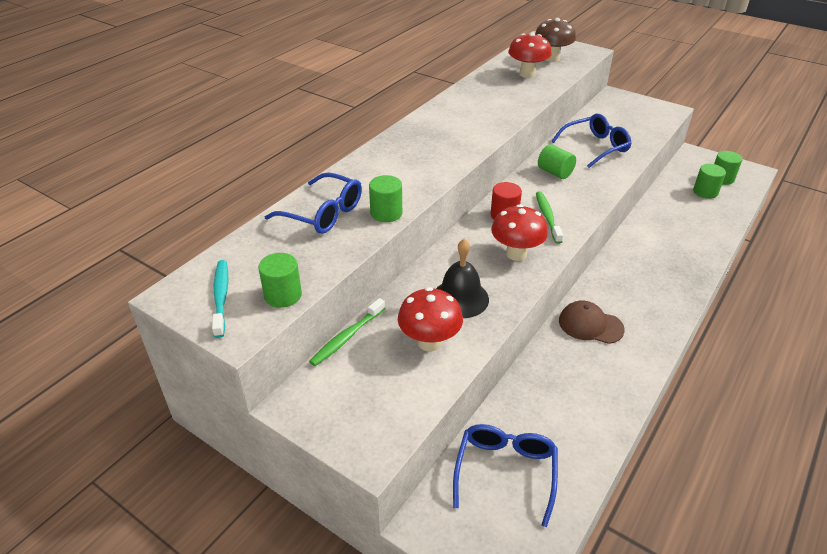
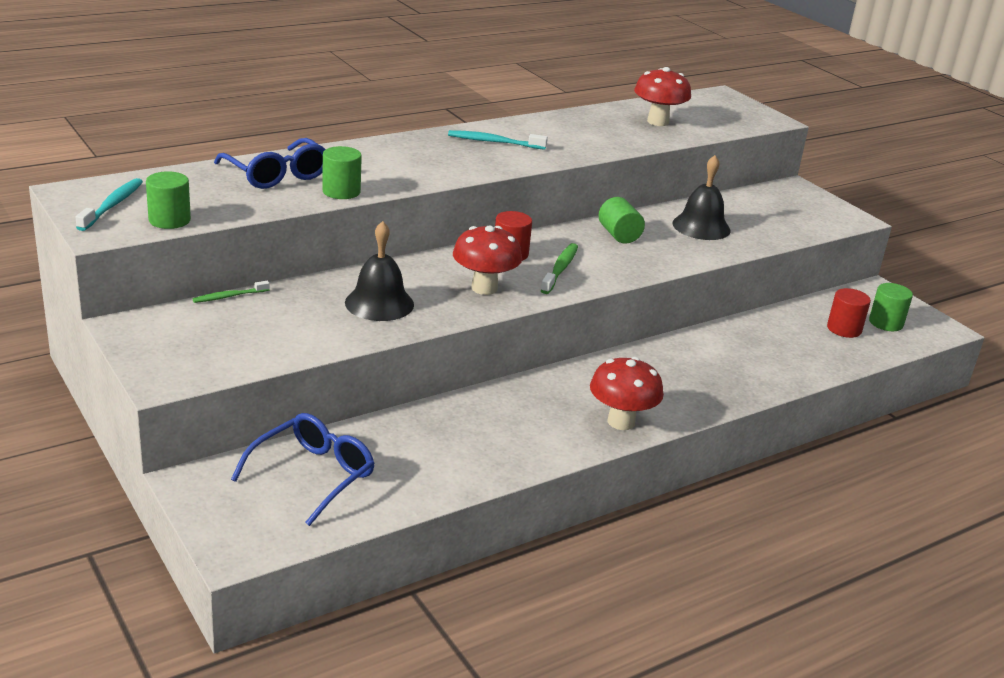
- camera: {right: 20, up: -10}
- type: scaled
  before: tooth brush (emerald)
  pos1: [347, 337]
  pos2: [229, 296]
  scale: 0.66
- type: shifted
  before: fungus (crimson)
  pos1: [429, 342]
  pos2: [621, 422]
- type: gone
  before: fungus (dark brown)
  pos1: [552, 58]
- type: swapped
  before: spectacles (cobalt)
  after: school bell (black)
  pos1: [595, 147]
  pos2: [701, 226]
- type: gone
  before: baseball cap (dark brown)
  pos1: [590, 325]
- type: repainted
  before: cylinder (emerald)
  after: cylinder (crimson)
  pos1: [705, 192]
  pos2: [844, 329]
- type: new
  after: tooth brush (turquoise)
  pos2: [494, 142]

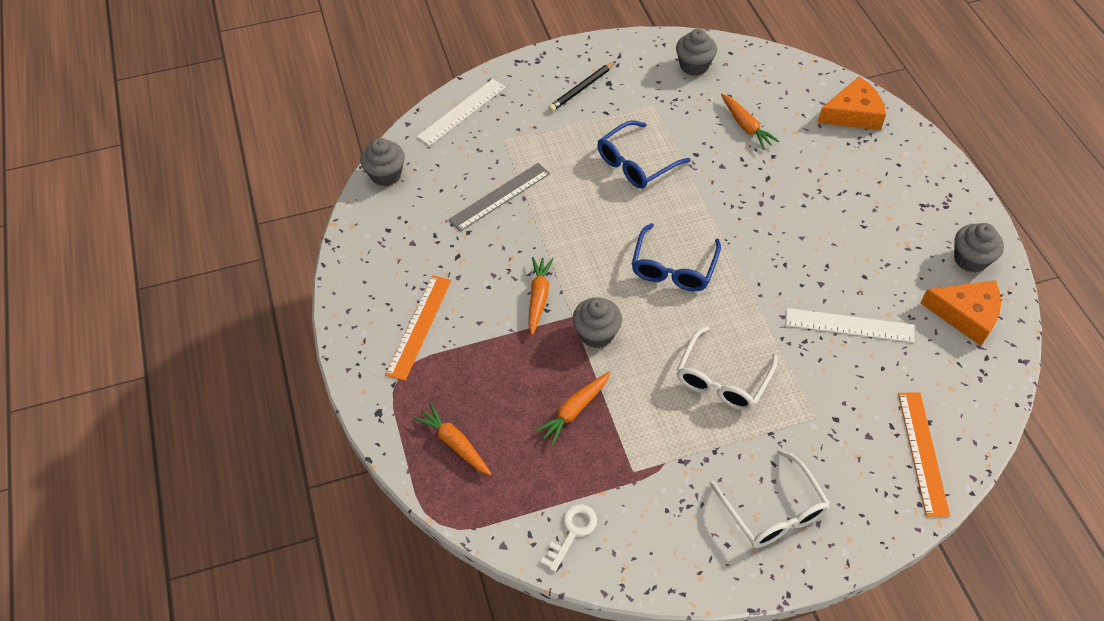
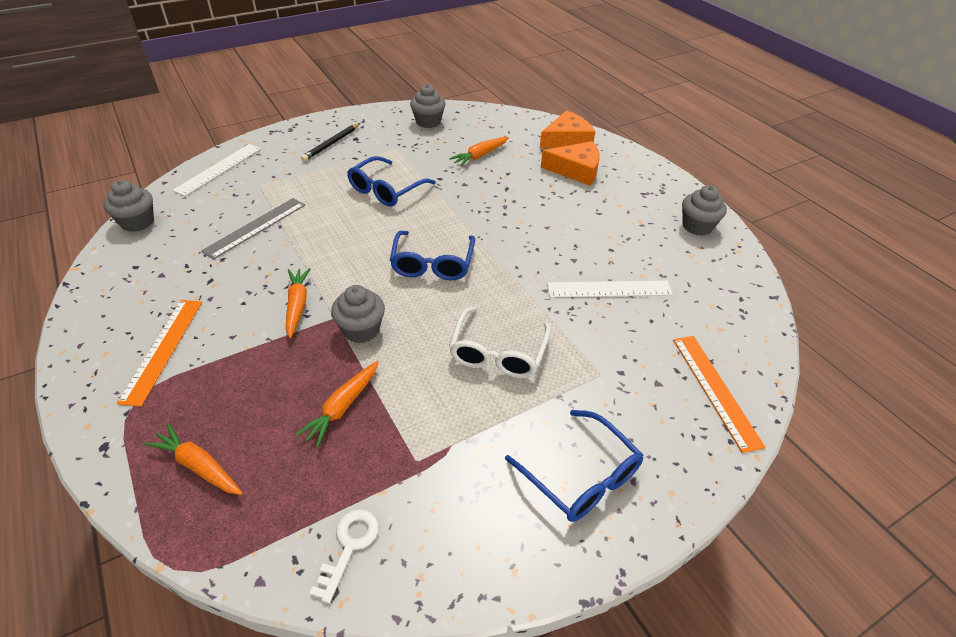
- camera: {right: -15, up: -10}
- type: repainted
  before: spectacles (pure white)
  after: spectacles (cobalt)
  pos1: [773, 510]
  pos2: [581, 476]
- type: rotated
  before: toy carrot (orange-coloured)
  pos1: [746, 126]
  pos2: [480, 156]
  turn: 90
- type: shifted
  before: cheese (orange-coloured)
  pos1: [966, 315]
  pos2: [576, 170]

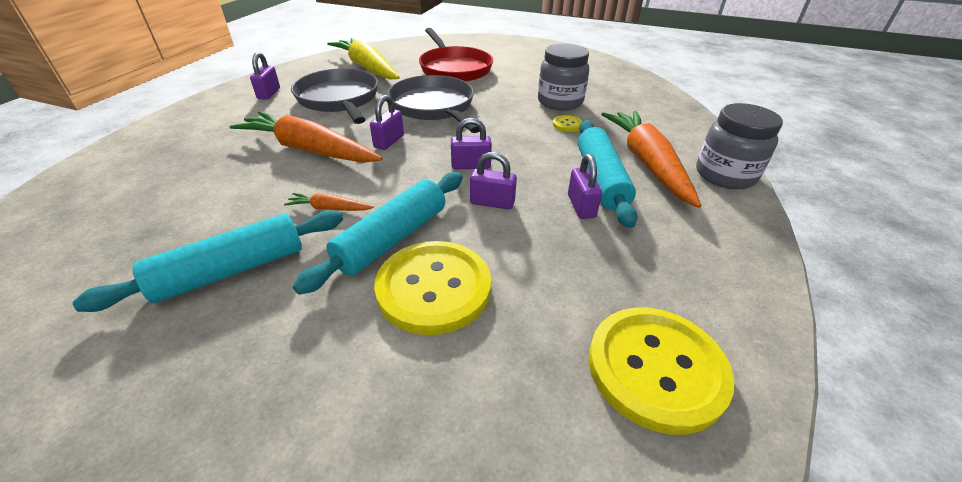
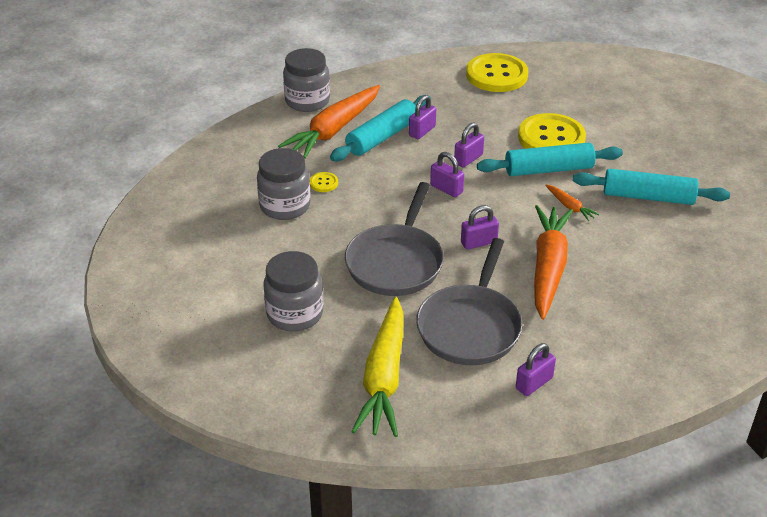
- camera: {right: -135, up: 0}
- type: rotated
  before: toy carrot (orange-coloured)
  pos1: [309, 150]
  pos2: [548, 268]
  turn: -150
- type: swapped
  before: skillet (crimson)
  after: preserve jar (ash-grey)
  pos1: [454, 68]
  pos2: [295, 314]
- type: rotated
  before: lock (violet)
  pos1: [492, 202]
  pos2: [468, 159]
  turn: 75

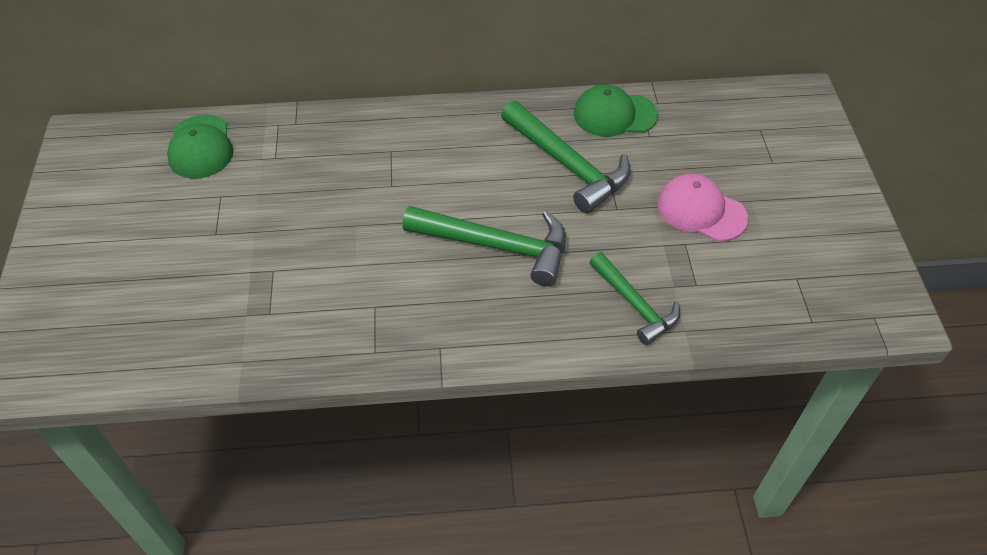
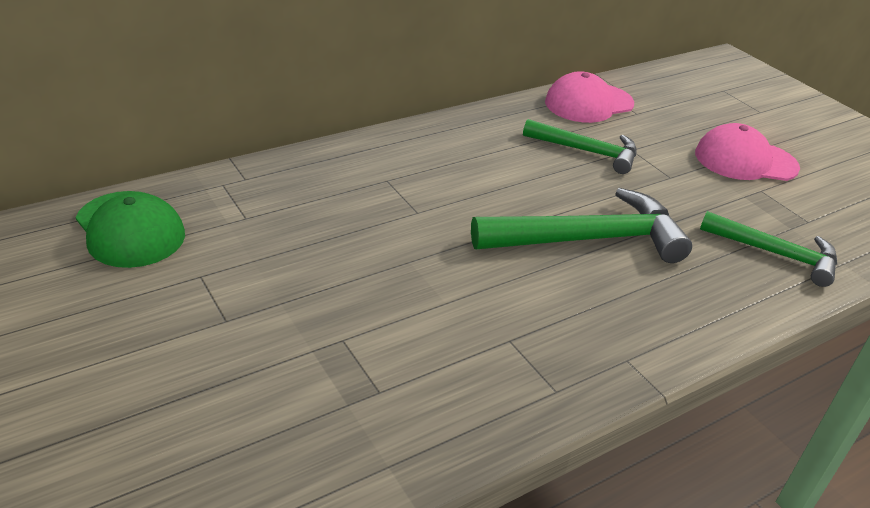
- camera: {right: -30, up: -15}
- type: scaled
  before: claw hammer (emerald)
  pos1: [567, 165]
  pos2: [586, 151]
  scale: 0.64
- type: repainted
  before: baseball cap (emerald)
  after: baseball cap (rose-pink)
  pos1: [614, 114]
  pos2: [588, 103]

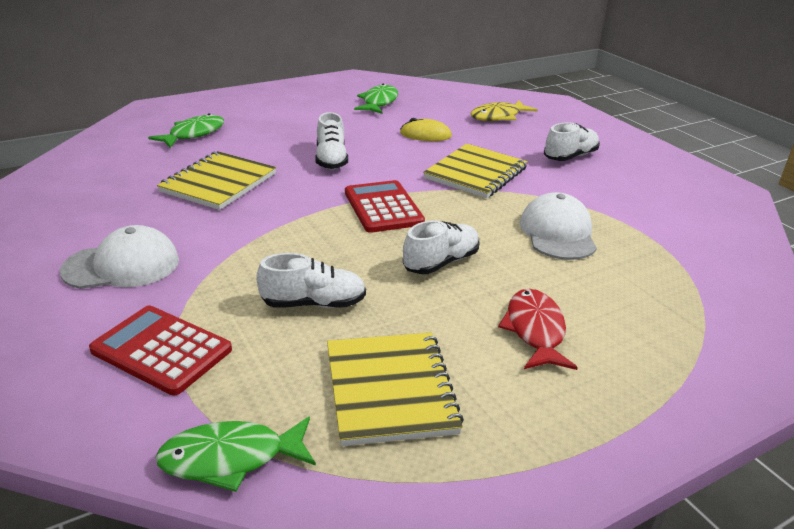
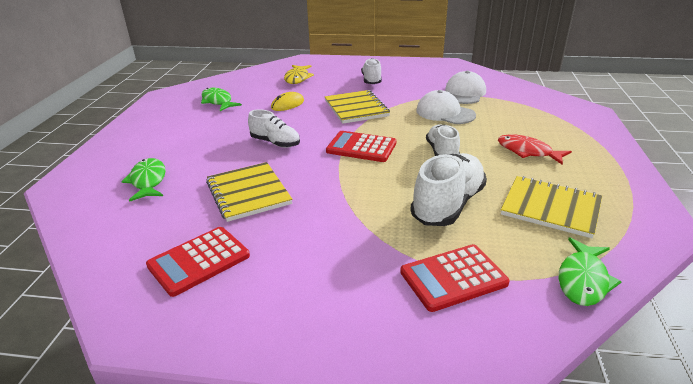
- camera: {right: -50, up: 0}
- type: shifted
  before: baseball cap (pure white)
  pos1: [122, 265]
  pos2: [464, 93]
- type: scaled
  before: lace-up shoe (pure white)
  pos1: [313, 304]
  pos2: [448, 205]
  scale: 1.6
- type: new
  after: calculator (crimson)
  pos2: [199, 261]

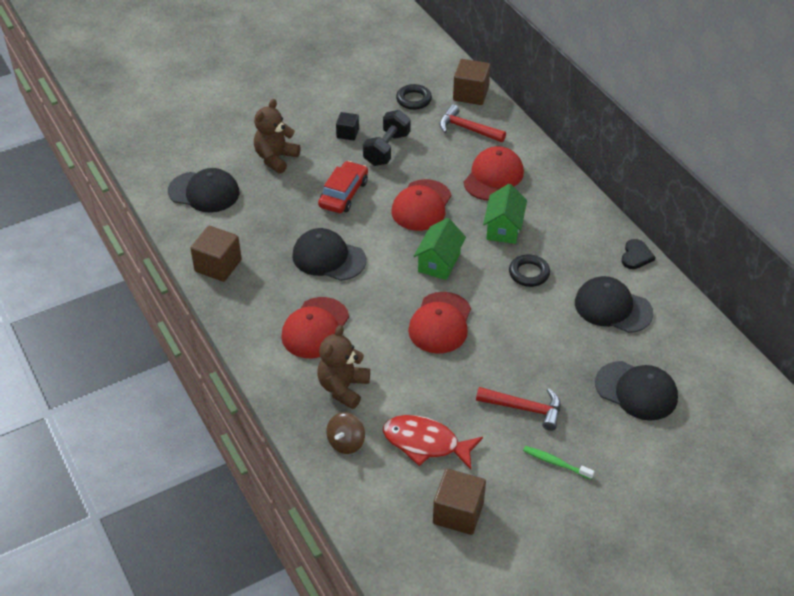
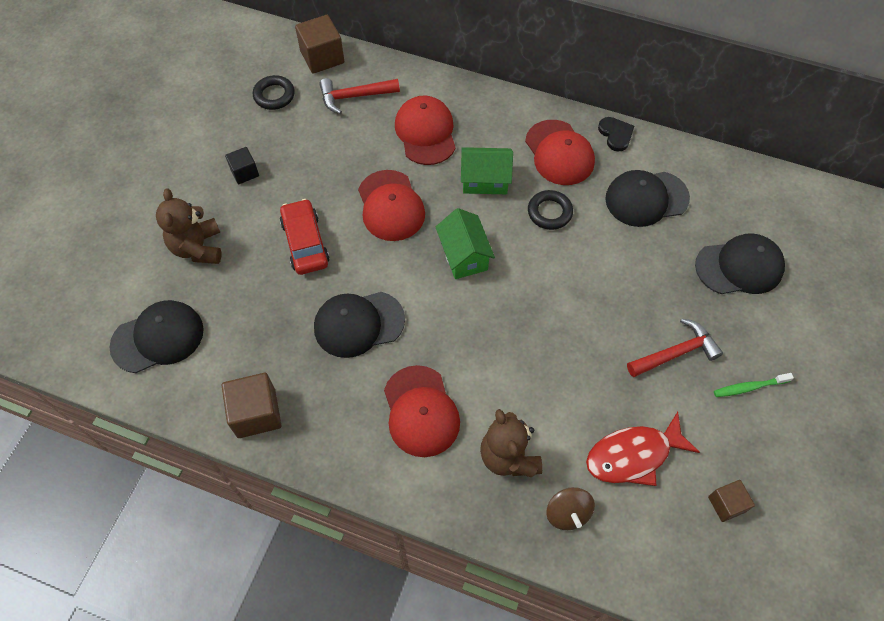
- camera: {right: -40, up: 15}
- type: gone
  before: dumbbell (black)
  pos1: [386, 149]
- type: shifted
  before: baseball cap (crimson)
  pos1: [440, 323]
  pos2: [559, 153]
- type: scaled
  before: block (dark brown)
  pos1: [458, 513]
  pos2: [726, 504]
  scale: 0.6
- type: rotated
  before: toy house (emerald)
  pos1: [503, 228]
  pos2: [485, 180]
  turn: -60

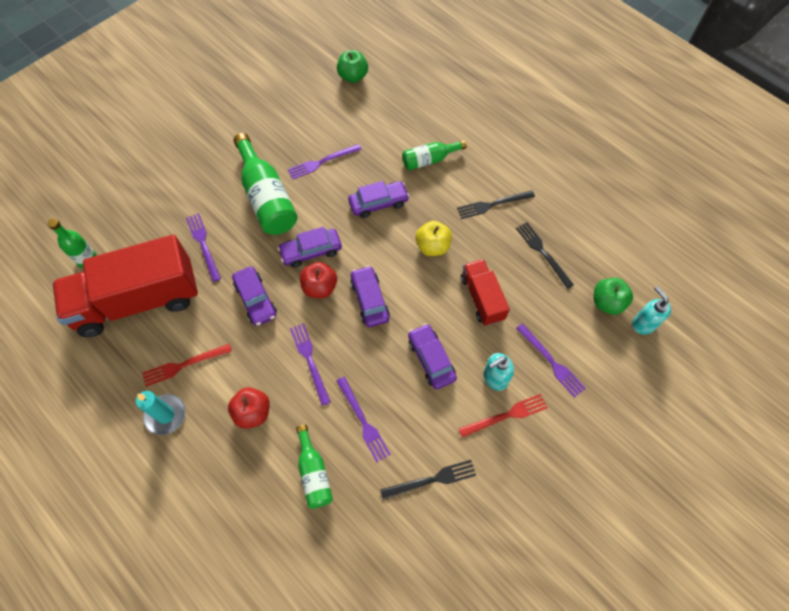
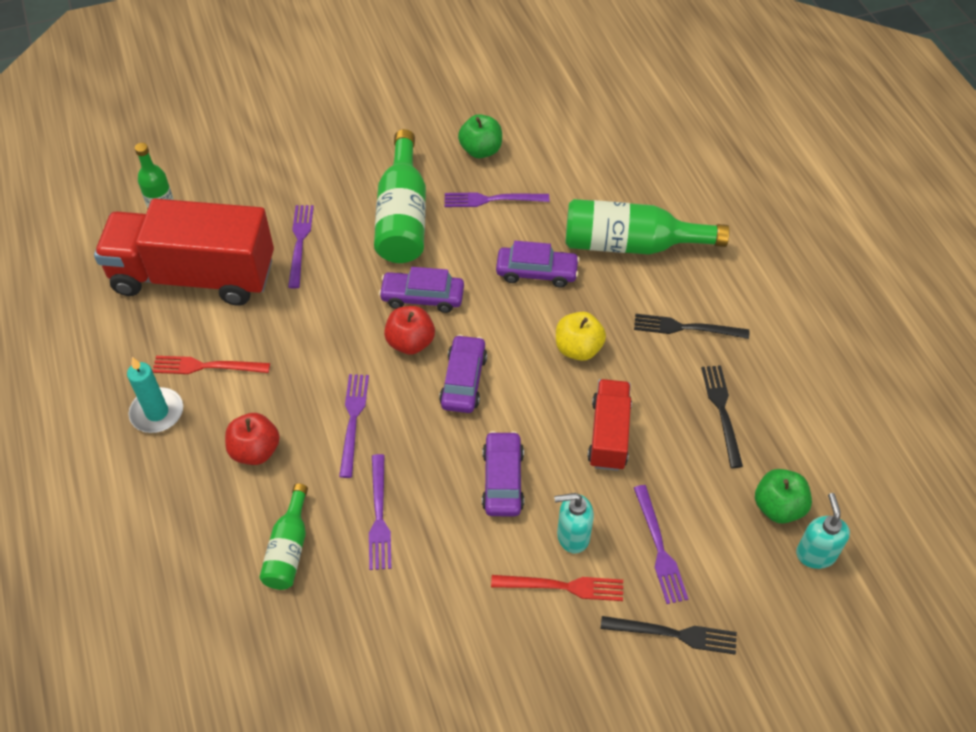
- camera: {right: 25, up: -10}
- type: gone
  before: car (violet)
  pos1: [255, 300]
- type: shifted
  before: apple (emerald)
  pos1: [353, 76]
  pos2: [481, 150]
- type: shifted
  before: fork (black)
  pos1: [432, 480]
  pos2: [674, 634]
- type: scaled
  before: flask (emerald)
  pos1: [429, 160]
  pos2: [631, 245]
  scale: 1.75

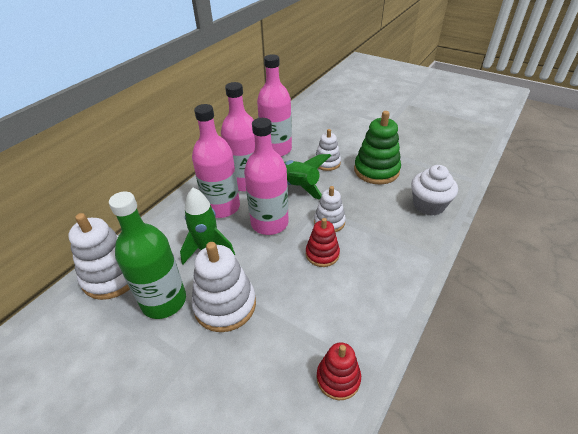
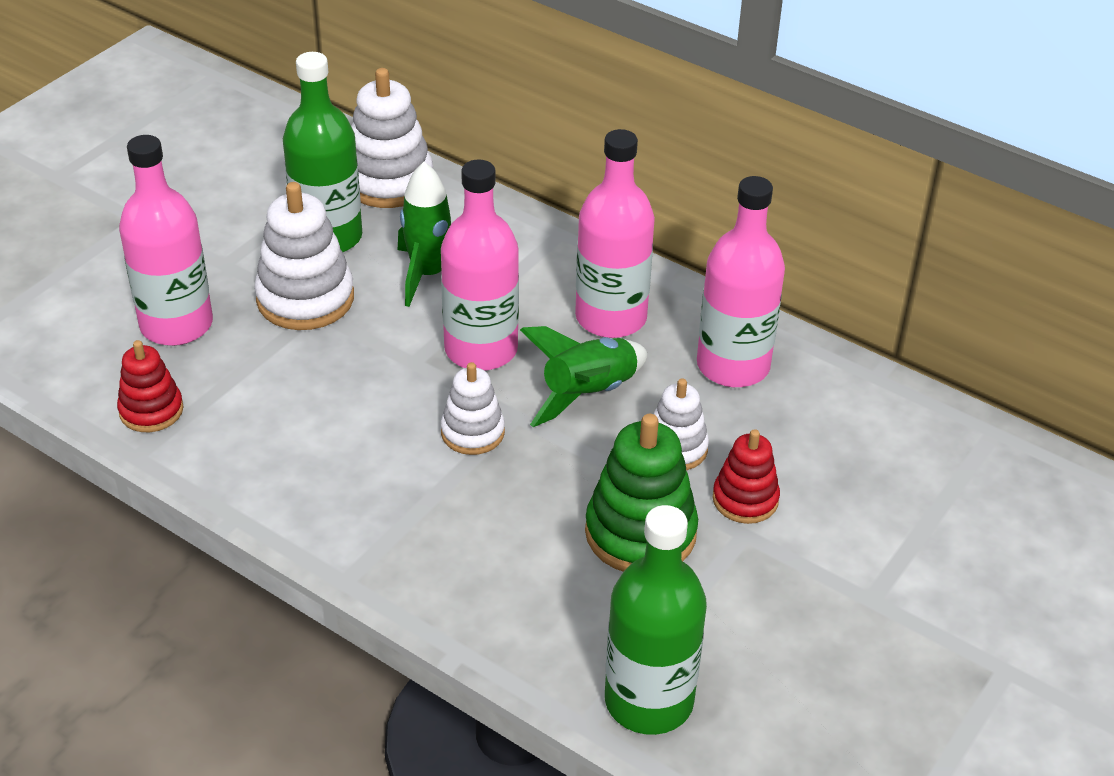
- camera: {right: 90, up: 0}
- type: shifted
  before: flask (rose-pink)
  pos1: [222, 207]
  pos2: [176, 325]
- type: shifted
  before: ring stacker (crimson)
  pos1: [322, 254]
  pos2: [745, 499]
- type: gone
  before: fairy cake (pure white)
  pos1: [428, 205]
- type: new
  after: flask (emerald)
  pos2: [649, 701]

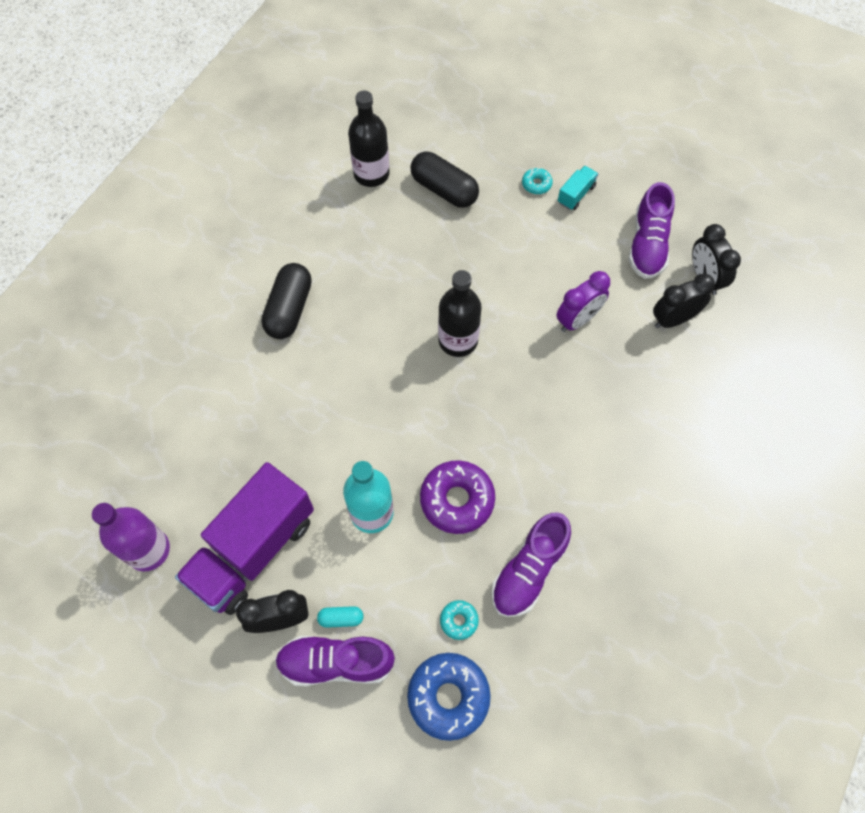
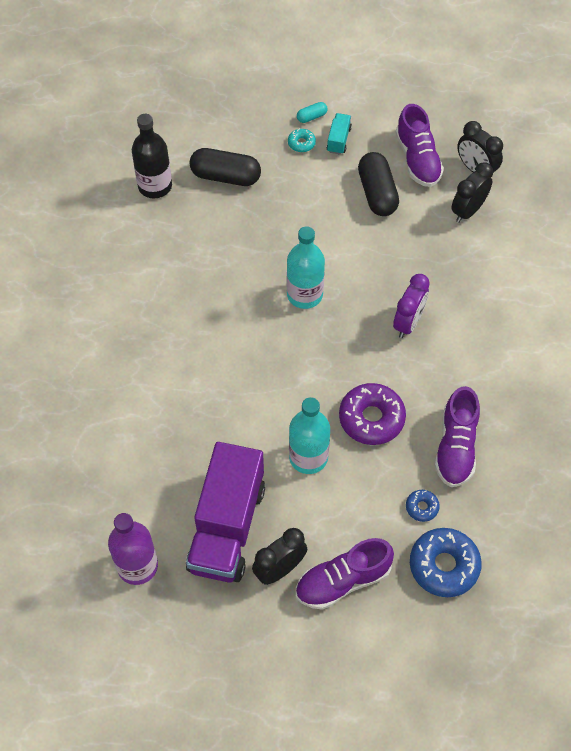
- camera: {right: -25, up: -5}
- type: shifted
  before: pill shape (black)
  pos1: [289, 309]
  pos2: [377, 193]
- type: shifted
  before: pill shape (turquoise)
  pos1: [341, 618]
  pos2: [311, 117]
- type: repainted
  before: flask (black)
  after: flask (turquoise)
  pos1: [458, 340]
  pos2: [304, 295]
- type: repainted
  before: doughnut (turquoise)
  after: doughnut (cobalt)
  pos1: [459, 621]
  pos2: [422, 507]
- type: shifted
  before: alarm clock (violet)
  pos1: [577, 320]
  pos2: [408, 323]

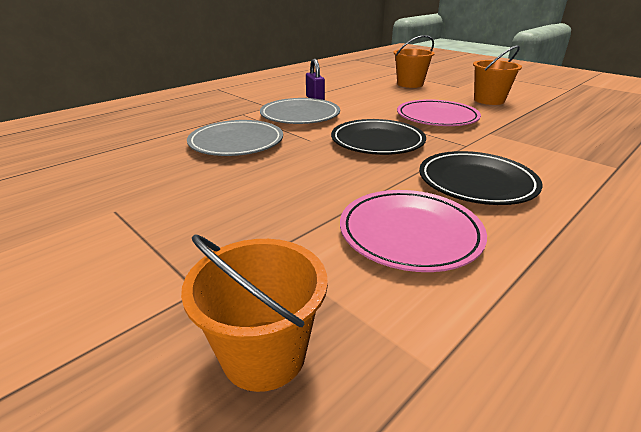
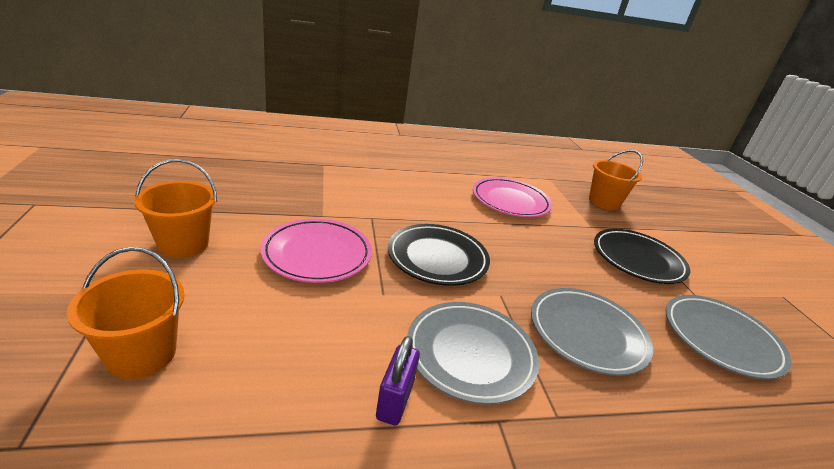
- camera: {right: -150, up: 0}
- type: shifted
  before: dinner plate (black)
  pos1: [476, 182]
  pos2: [638, 259]
- type: new
  after: dinner plate (ash-grey)
  pos2: [721, 339]

